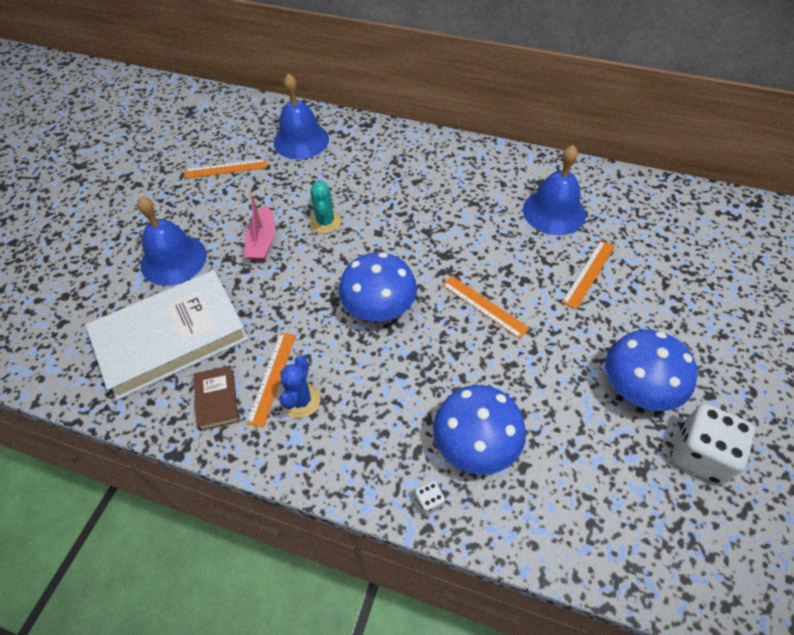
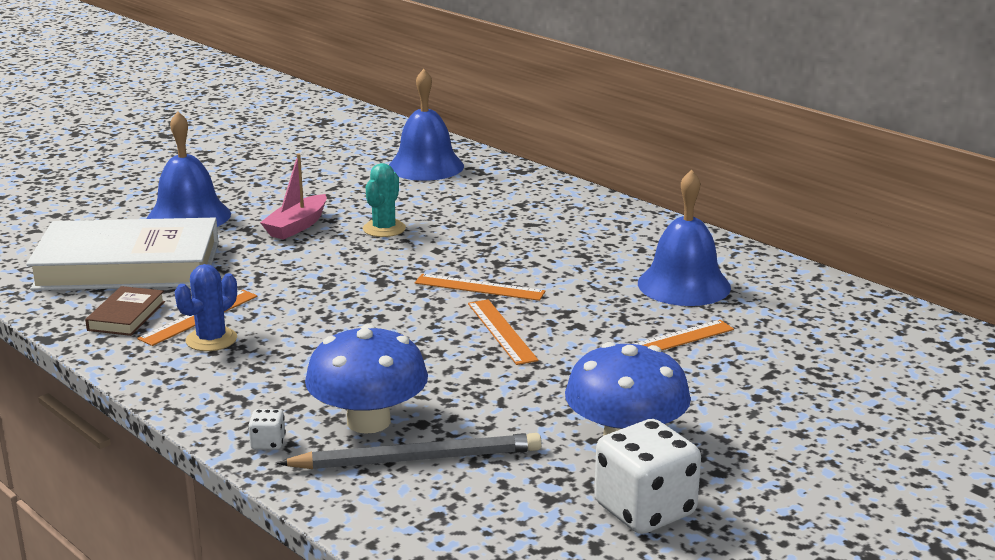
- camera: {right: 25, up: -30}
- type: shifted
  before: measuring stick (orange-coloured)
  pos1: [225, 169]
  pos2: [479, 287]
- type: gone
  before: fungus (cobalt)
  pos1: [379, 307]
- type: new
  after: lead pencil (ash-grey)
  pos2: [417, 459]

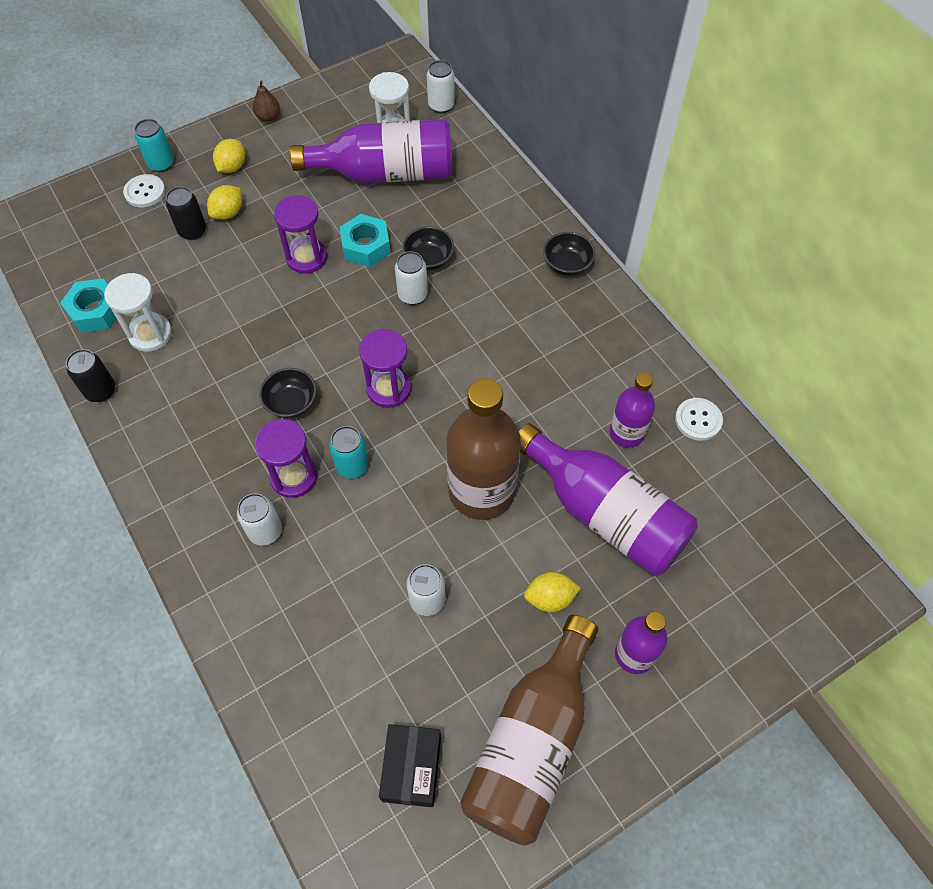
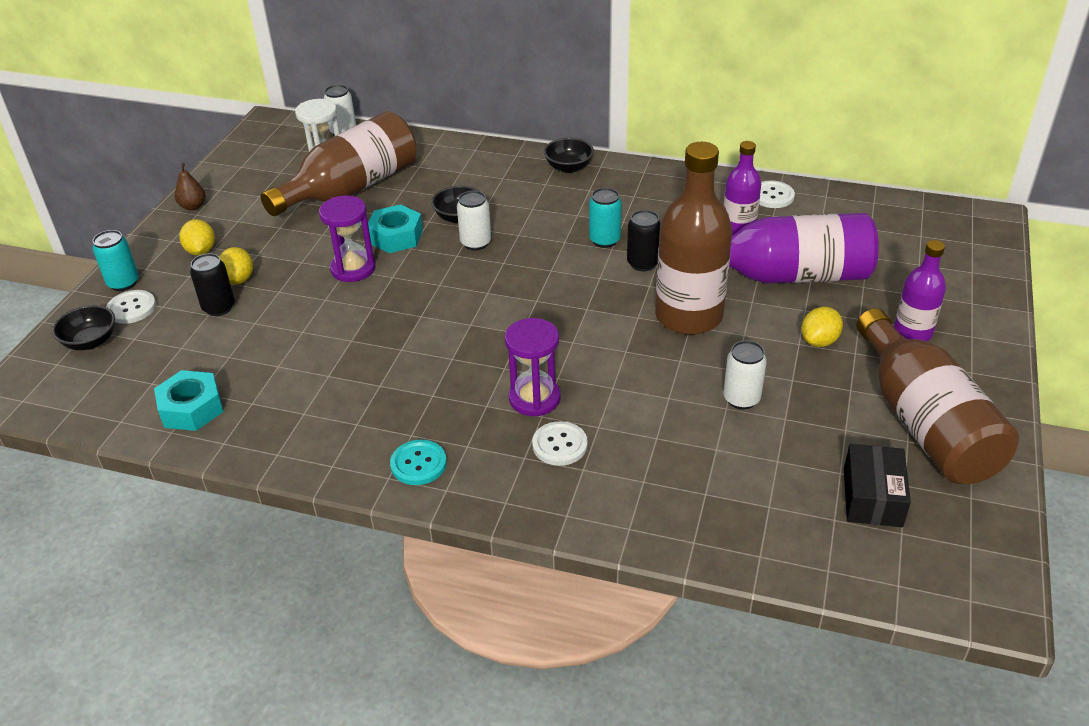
- camera: {right: -40, up: -20}
- type: shifted
  before: soda can (black)
  pos1: [101, 391]
  pos2: [642, 263]
- type: gone
  before: hourglass (pure white)
  pos1: [150, 334]
- type: swapped
  before: soda can (pure white)
  after: button (pure white)
  pos1: [265, 531]
  pos2: [560, 445]
- type: shifted
  before: bowl (black)
  pos1: [291, 403]
  pos2: [90, 342]
- type: repainted
  before: flask (violet)
  after: flask (dark brown)
  pos1: [386, 173]
  pos2: [351, 188]
- type: shifted
  before: soda can (turquoise)
  pos1: [352, 466]
  pos2: [604, 240]
- type: gone
  before: hourglass (violet)
  pos1: [389, 389]
- type: rotated
  before: package (black)
  pos1: [411, 768]
  pos2: [872, 497]
  turn: 45
- type: new
  after: button (turquoise)
  pos2: [418, 464]

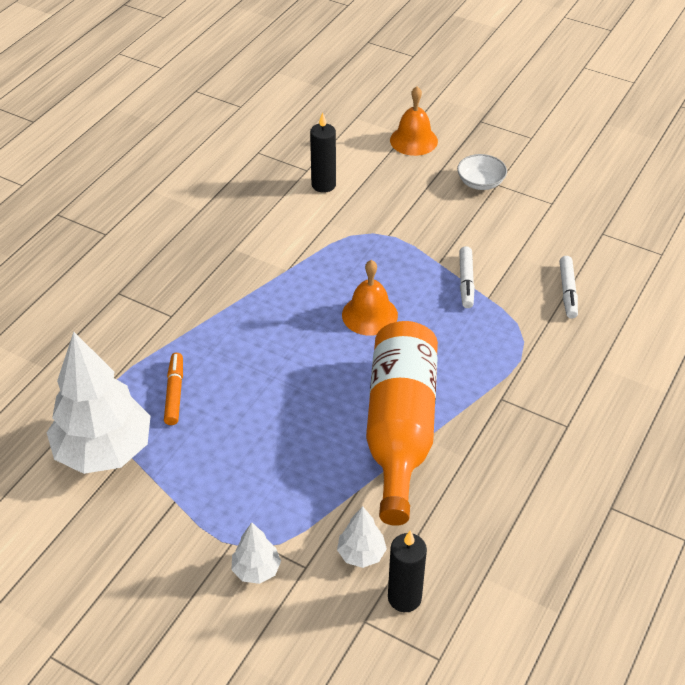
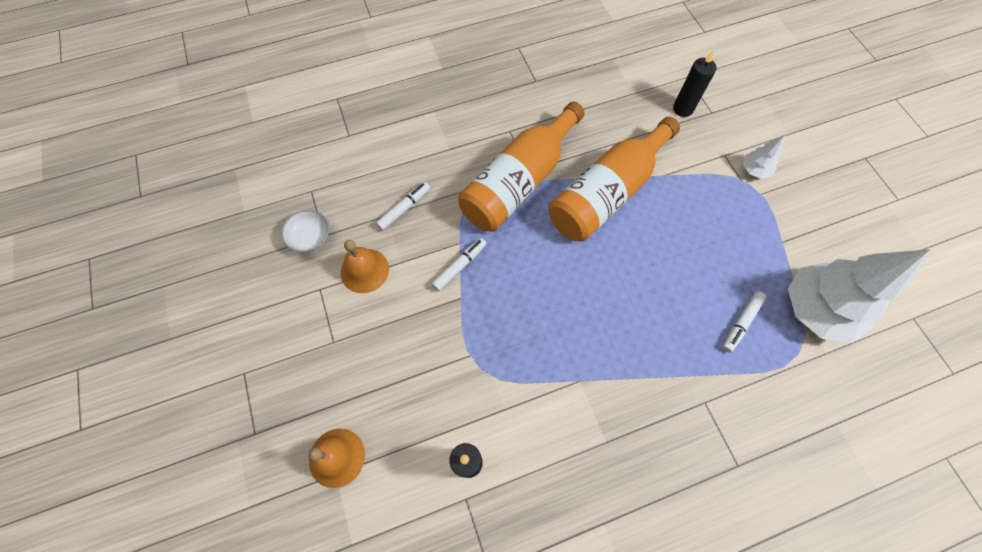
- camera: {right: -140, up: 20}
- type: repainted
  before: marker (orange-coloured)
  after: marker (pure white)
  pos1: [174, 393]
  pos2: [741, 323]
- type: gone
  before: fir tree (pure white)
  pos1: [361, 554]
- type: shifted
  before: school bell (orange-coloured)
  pos1: [369, 315]
  pos2: [364, 270]
- type: shifted
  before: bowl (pure white)
  pos1: [480, 182]
  pos2: [310, 237]
- type: new
  after: flask (orange-coloured)
  pos2: [519, 181]

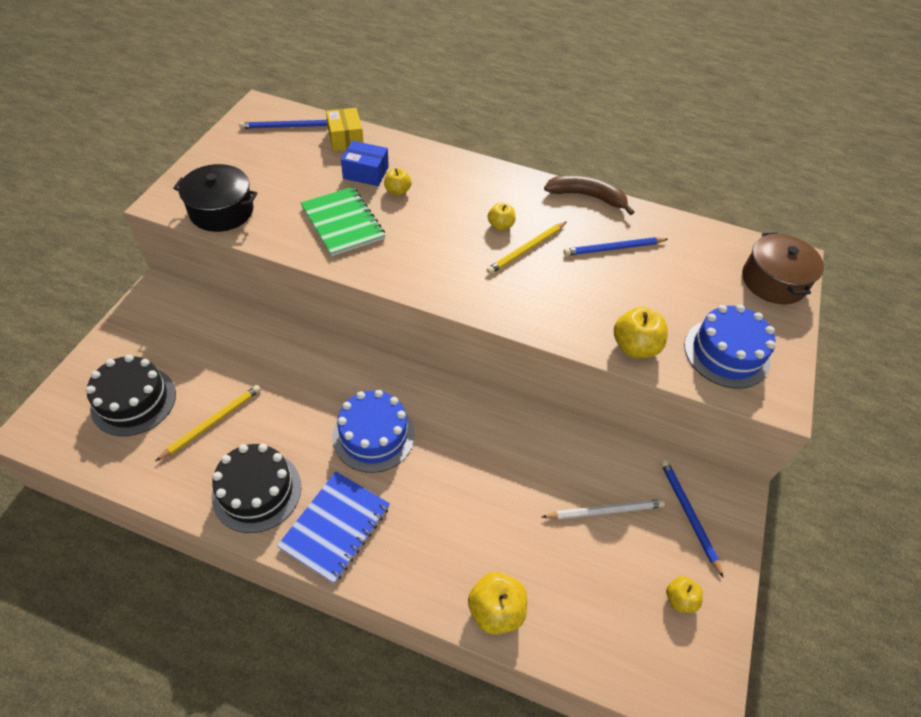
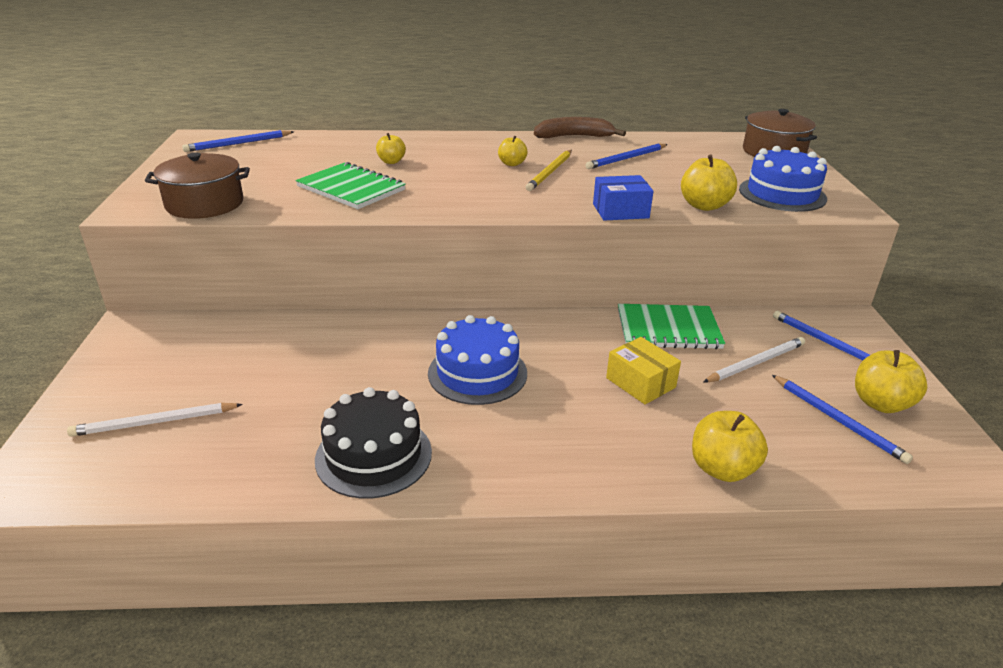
- camera: {right: -20, up: -20}
- type: swapped
  before: cake (black)
  after: lead pencil (pure white)
  pos1: [133, 401]
  pos2: [154, 422]
- type: gone
  before: lead pencil (bright yellow)
  pos1: [212, 422]
- type: repainted
  before: pot (black)
  after: pot (dark brown)
  pos1: [221, 211]
  pos2: [204, 204]
- type: gone
  before: notebook (cobalt)
  pos1: [335, 527]
- type: shifted
  before: package (bright yellow)
  pos1: [345, 138]
  pos2: [640, 383]
- type: shifted
  before: package (cobalt)
  pos1: [365, 173]
  pos2: [620, 211]
- type: scaled
  before: apple (bright yellow)
  pos1: [679, 599]
  pos2: [880, 403]
  scale: 1.63
- type: new
  after: notebook (emerald)
  pos2: [668, 329]
- type: new
  after: lead pencil (cobalt)
  pos2: [838, 420]

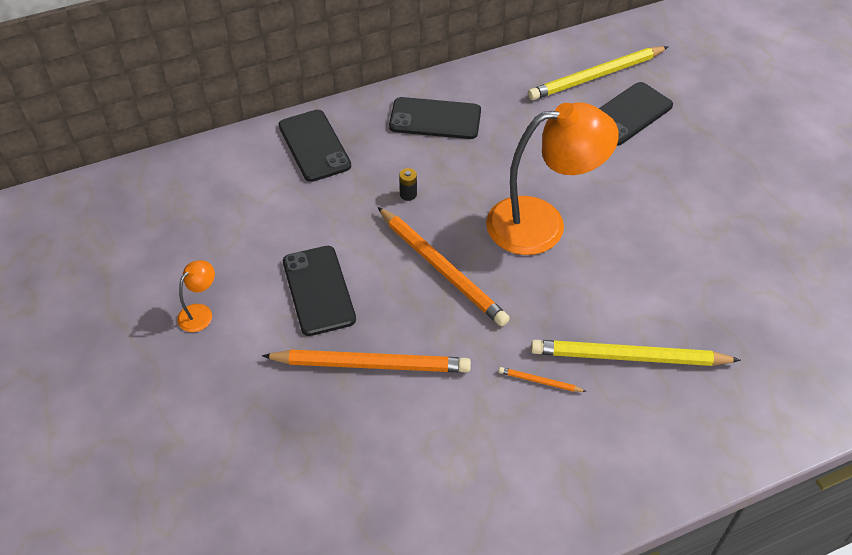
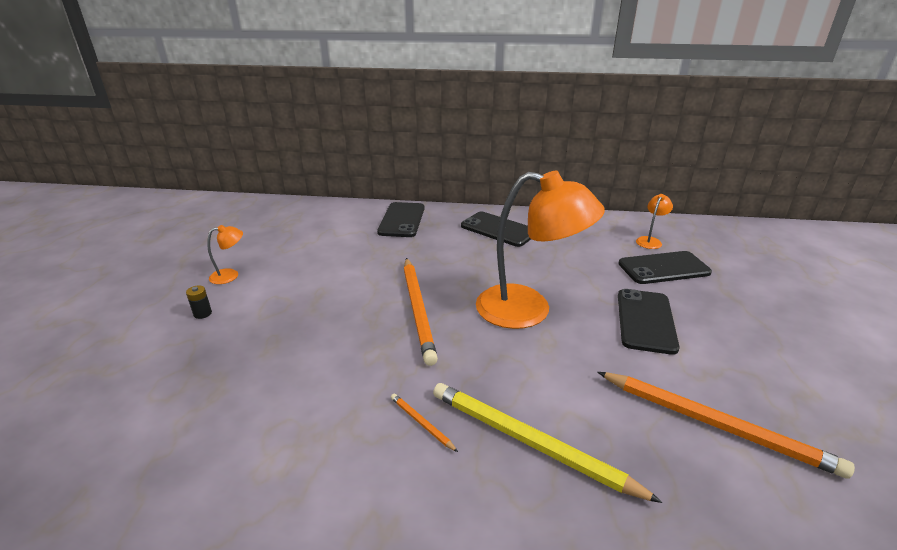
- camera: {right: 30, up: -20}
- type: shifted
  before: lead pencil (orange-coloured)
  pos1: [371, 364]
  pos2: [715, 424]
- type: shifted
  before: smartphone (black)
  pos1: [319, 290]
  pos2: [645, 321]
- type: shifted
  before: AA battery (black)
  pos1: [408, 194]
  pos2: [202, 313]
- type: swapped
  before: lead pencil (bright yellow)
  after: lamp (orange-coloured)
  pos1: [596, 76]
  pos2: [650, 241]

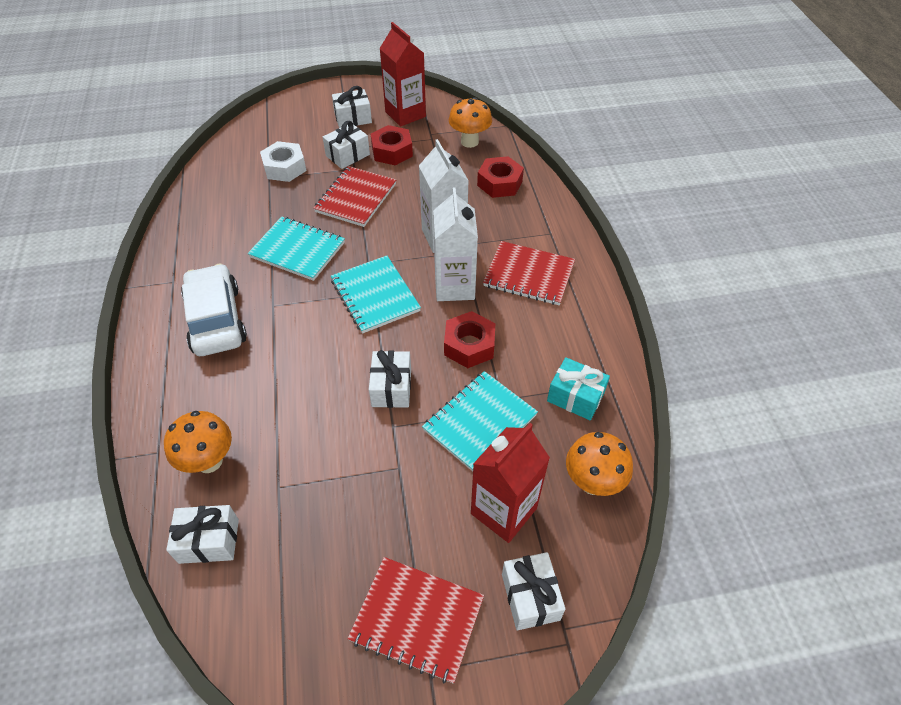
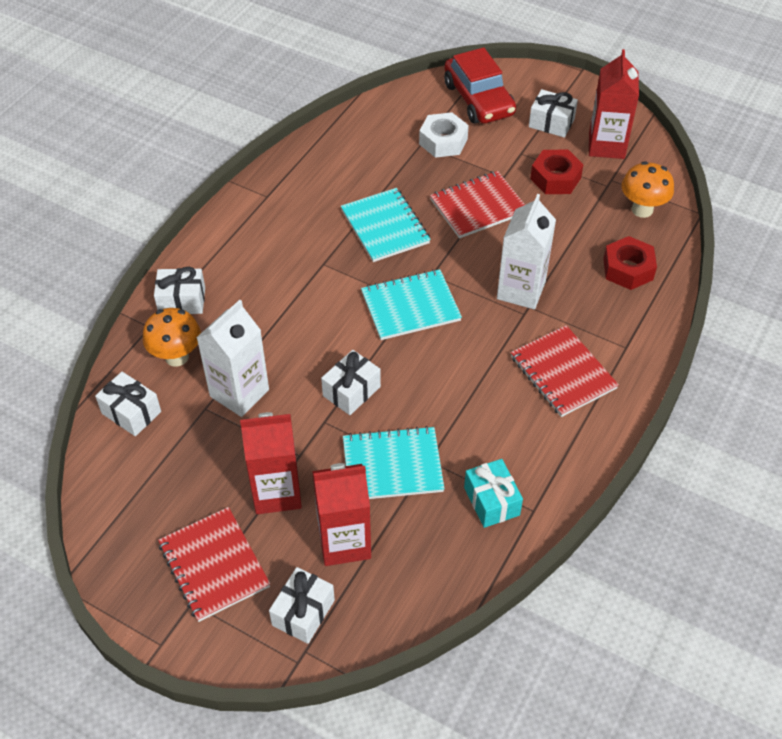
- camera: {right: 40, up: 0}
- type: gone
  before: car (pure white)
  pos1: [216, 319]
- type: shifted
  before: gift (pure white)
  pos1: [347, 155]
  pos2: [182, 301]
- type: rotated
  before: notebook (turquoise)
  pos1: [375, 295]
  pos2: [410, 306]
  turn: 60
- type: shifted
  before: carton (pure white)
  pos1: [454, 286]
  pos2: [239, 393]
- type: gone
  before: hex nut (crimson)
  pos1: [469, 345]
- type: gone
  before: fungus (orange-coloured)
  pos1: [592, 482]
- type: new
  after: carton (crimson)
  pos2: [276, 492]
- type: new
  after: car (crimson)
  pos2: [478, 99]

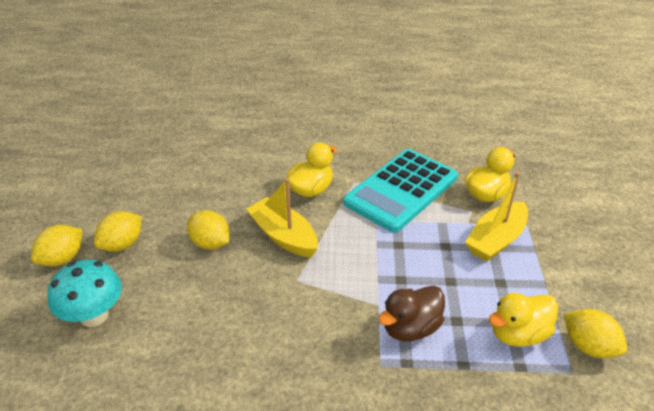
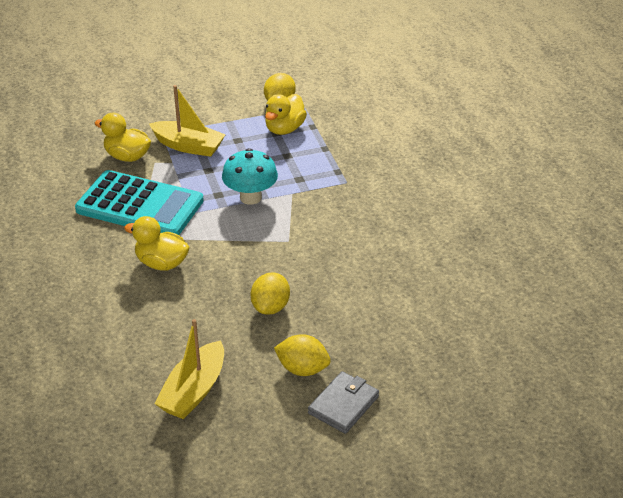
- camera: {right: -110, up: 0}
- type: swapped
  before: toy lemon (bright yellow)
  after: wallet (ash-grey)
  pos1: [63, 259]
  pos2: [343, 405]
- type: shifted
  before: fungus (turquoise)
  pos1: [94, 316]
  pos2: [250, 197]
- type: shifted
  before: boat (bright yellow)
  pos1: [283, 236]
  pos2: [194, 391]
- type: gone
  before: duck (dark brown)
  pos1: [410, 328]
- type: rotated
  before: duck (bright yellow)
  pos1: [518, 334]
  pos2: [284, 129]
  turn: 75

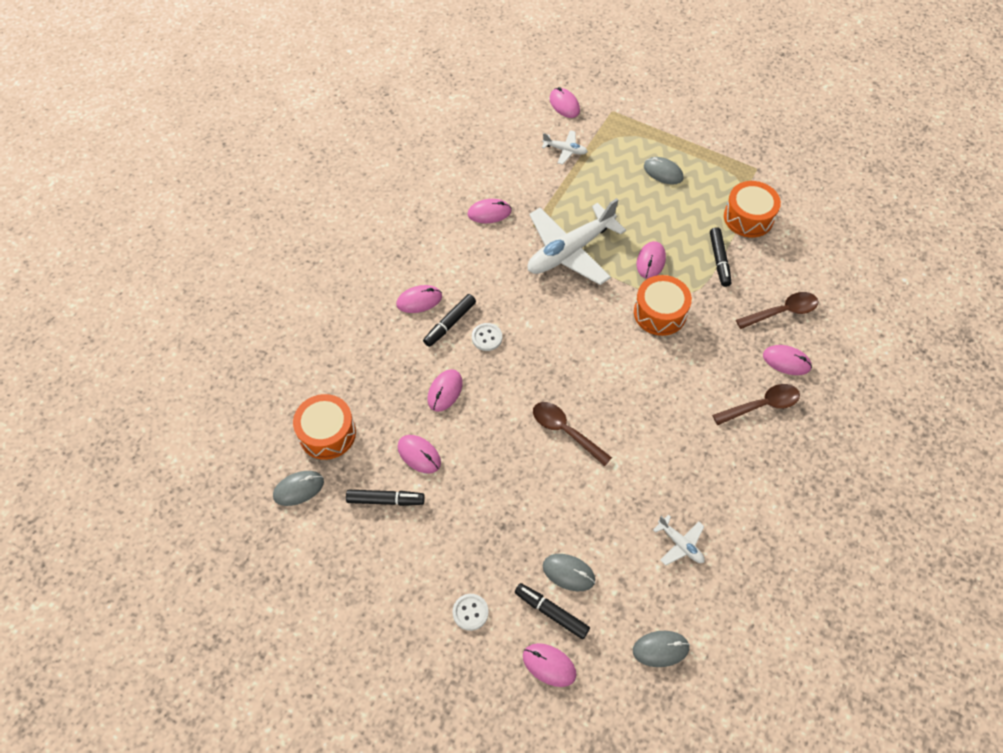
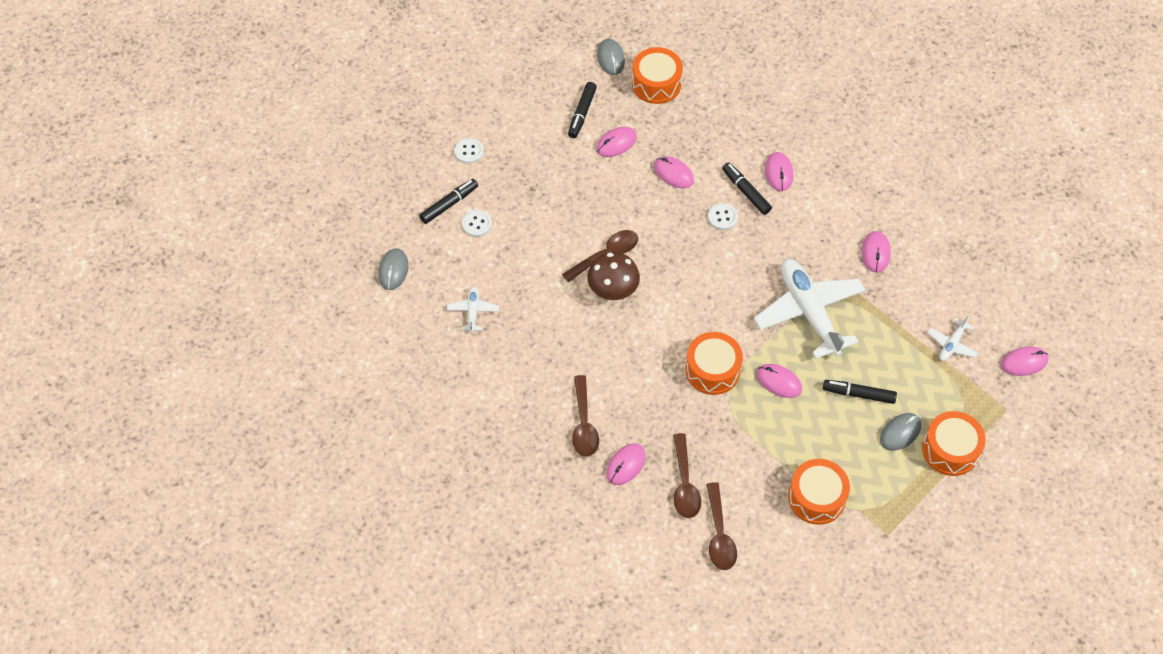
- camera: {right: 105, up: 0}
- type: gone
  before: PC mouse (rose-pink)
  pos1: [549, 665]
- type: swapped
  before: PC mouse (ash-grey)
  after: button (pure white)
  pos1: [568, 573]
  pos2: [477, 224]
- type: rotated
  before: plane (pure white)
  pos1: [680, 544]
  pos2: [473, 311]
  turn: 120
- type: shifted
  before: marker (black)
  pos1: [719, 260]
  pos2: [858, 394]
- type: new
  after: fungus (dark brown)
  pos2: [613, 291]
- type: new
  after: teaspoon (dark brown)
  pos2: [719, 534]
- type: new
  after: toy drum (orange-coloured)
  pos2: [950, 450]

